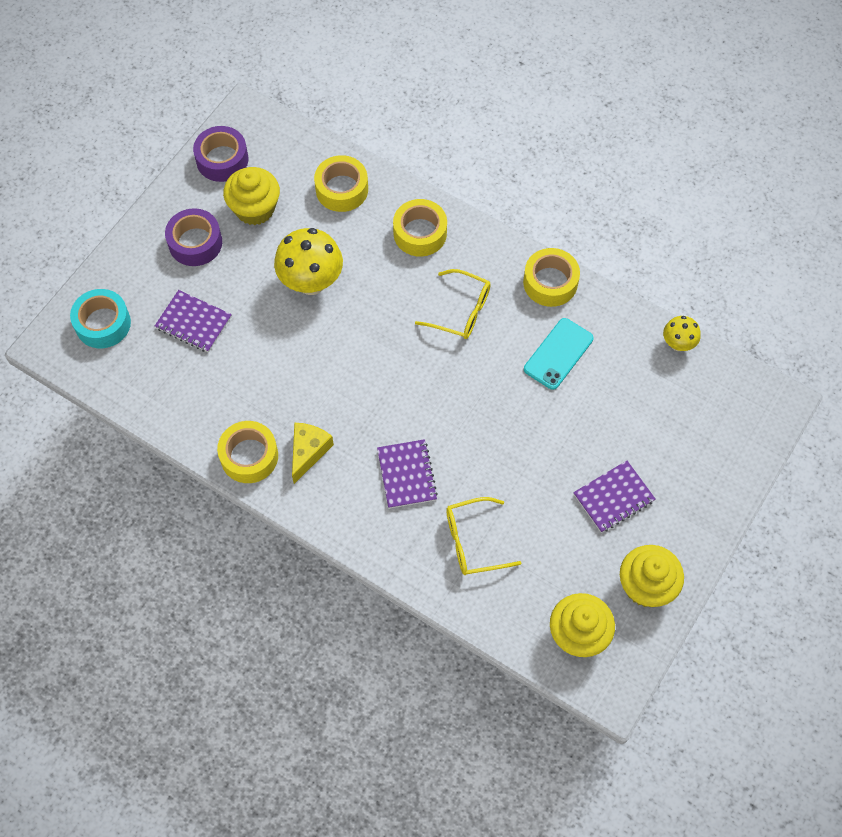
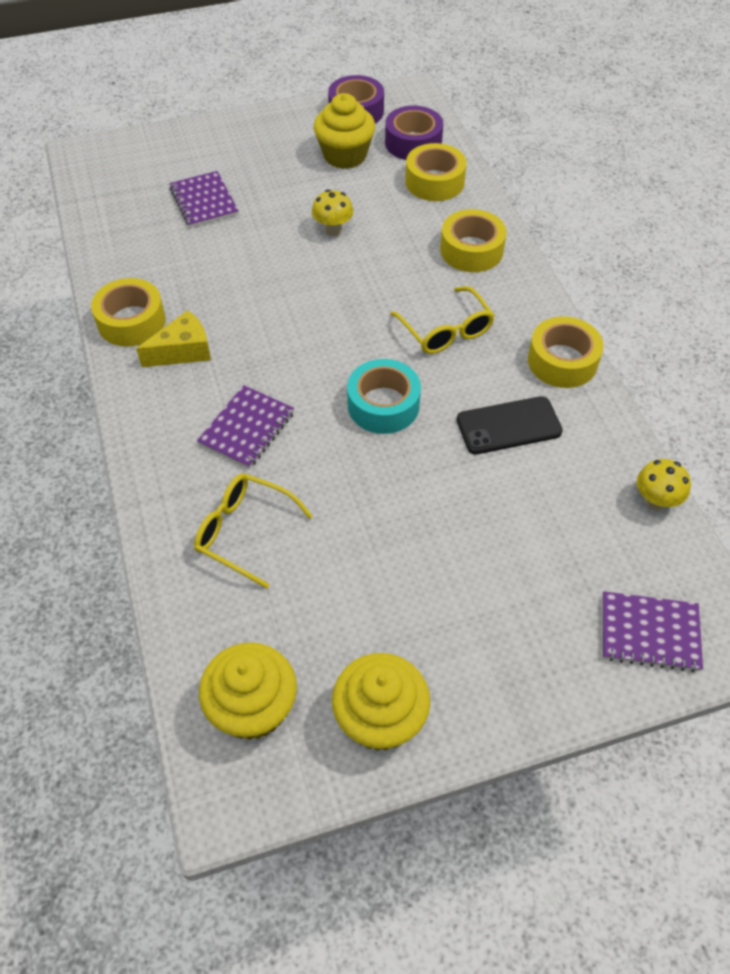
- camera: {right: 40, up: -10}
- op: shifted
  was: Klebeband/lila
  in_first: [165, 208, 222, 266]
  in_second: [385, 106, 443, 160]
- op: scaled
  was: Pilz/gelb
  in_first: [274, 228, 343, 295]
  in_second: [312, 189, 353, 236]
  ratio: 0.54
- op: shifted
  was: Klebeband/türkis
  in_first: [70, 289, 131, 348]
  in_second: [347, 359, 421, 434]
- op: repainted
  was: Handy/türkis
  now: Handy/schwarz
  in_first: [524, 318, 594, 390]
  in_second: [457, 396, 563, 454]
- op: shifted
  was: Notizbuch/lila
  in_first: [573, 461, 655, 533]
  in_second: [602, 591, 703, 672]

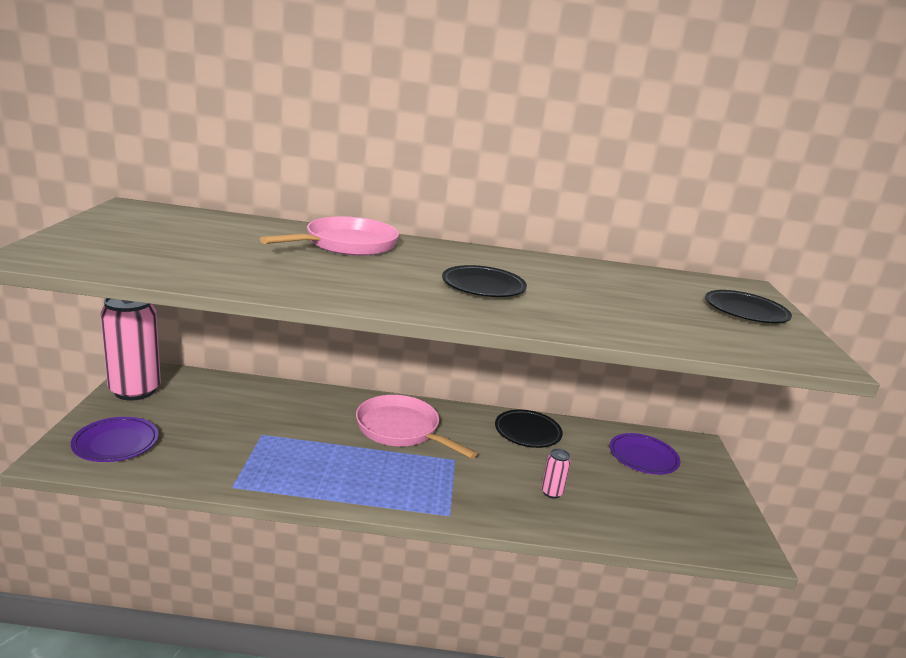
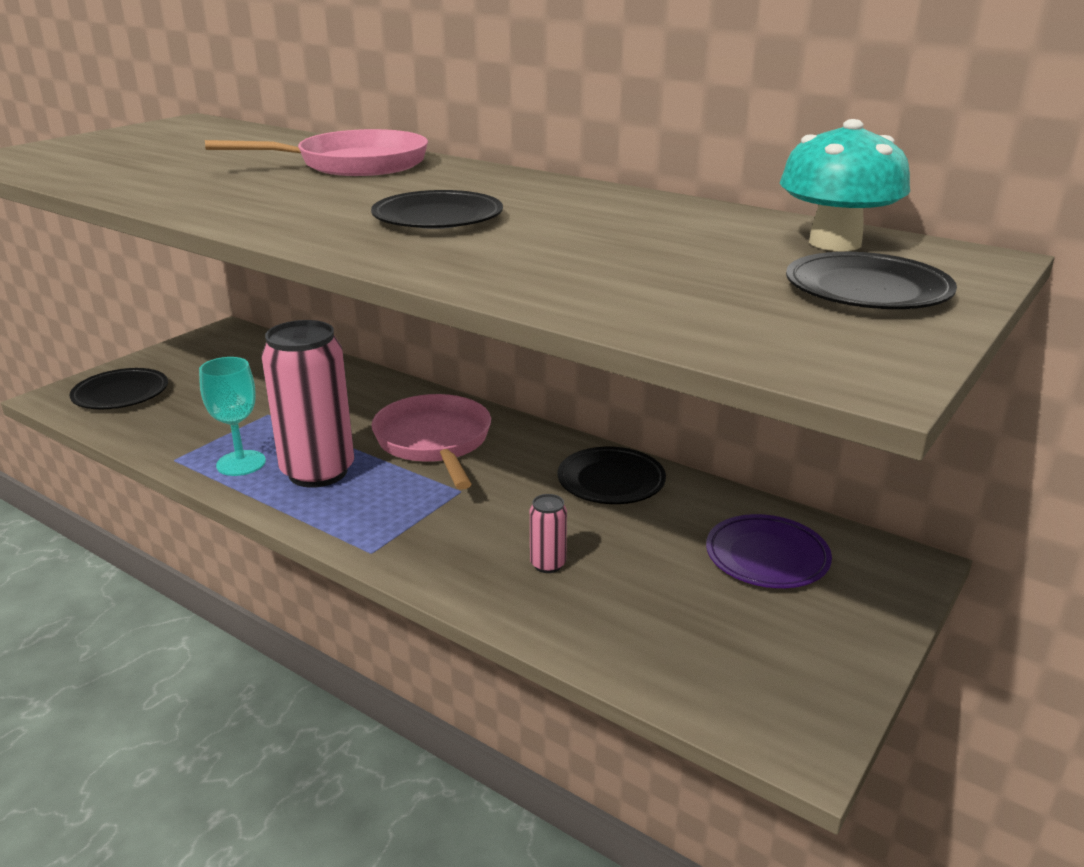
- camera: {right: 35, up: 5}
- op: shifted
  was: Dose/rosa
  in_first: [100, 298, 161, 401]
  in_second: [262, 320, 354, 488]
- op: repainted
  was: Teller/lila
  now: Teller/schwarz
  in_first: [71, 417, 159, 462]
  in_second: [70, 368, 168, 409]
- op: new
  now: Pilz/türkis
  in_second: [780, 119, 910, 251]
- op: new
  now: Kelch/türkis
  in_second: [199, 357, 266, 476]

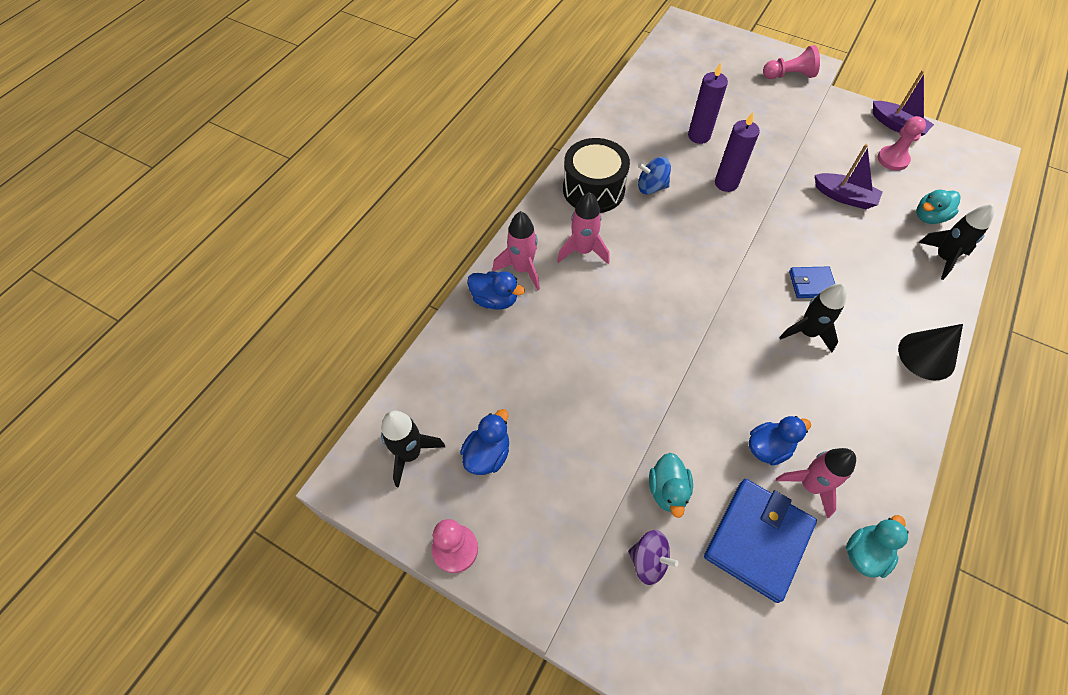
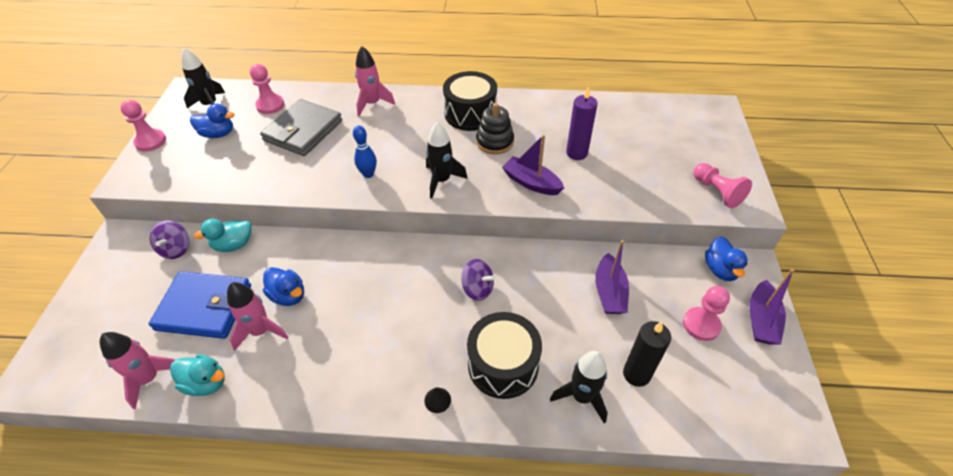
- camera: {right: 65, up: -10}
- op: swapped
  was: Kerze/lila
  now: Boot/lila
  in_first: [715, 112, 760, 192]
  in_second: [502, 135, 564, 195]
- op: swapped
  was: Kreisel/blau
  now: Stapelspielzeug/schwarz
  in_first: [638, 157, 671, 194]
  in_second: [476, 103, 514, 154]
- op: swapped
  was: Ente/türkis
  now: Kerze/schwarz
  in_first: [916, 190, 961, 224]
  in_second: [623, 321, 671, 387]
- op: shifted
  was: Rakete/rosa
  in_first: [557, 192, 610, 264]
  in_second: [100, 332, 175, 409]
- op: swapped
  was: Geldbörse/blau
  now: Kreisel/lila
  in_first: [789, 267, 835, 298]
  in_second: [461, 259, 495, 301]
- op: shifted
  was: Ente/blau
  in_first: [467, 271, 525, 310]
  in_second: [705, 237, 748, 281]
- op: shifted
  was: Rakete/schwarz
  in_first: [779, 284, 847, 352]
  in_second: [426, 122, 468, 199]
- op: scaled
  was: Kegel/schwarz
  in_first: [898, 324, 963, 381]
  in_second: [424, 387, 451, 413]
  ratio: 0.45
- op: new
  now: Bauer/rosa
  in_second: [250, 64, 284, 114]
- op: new
  now: Geldbörse/grau
  in_second: [260, 99, 342, 156]
- op: new
  now: Bowlingkegel/blau
  in_second: [353, 126, 377, 178]
- op: new
  now: Trommel/schwarz
  in_second: [467, 312, 542, 399]

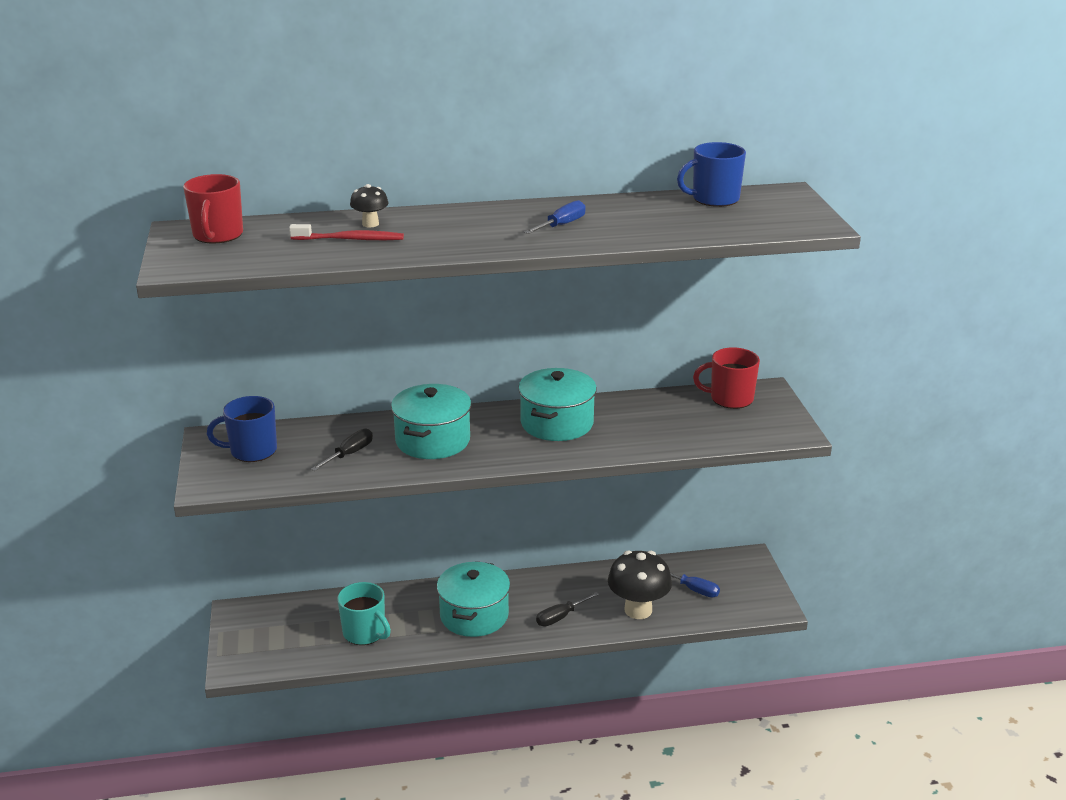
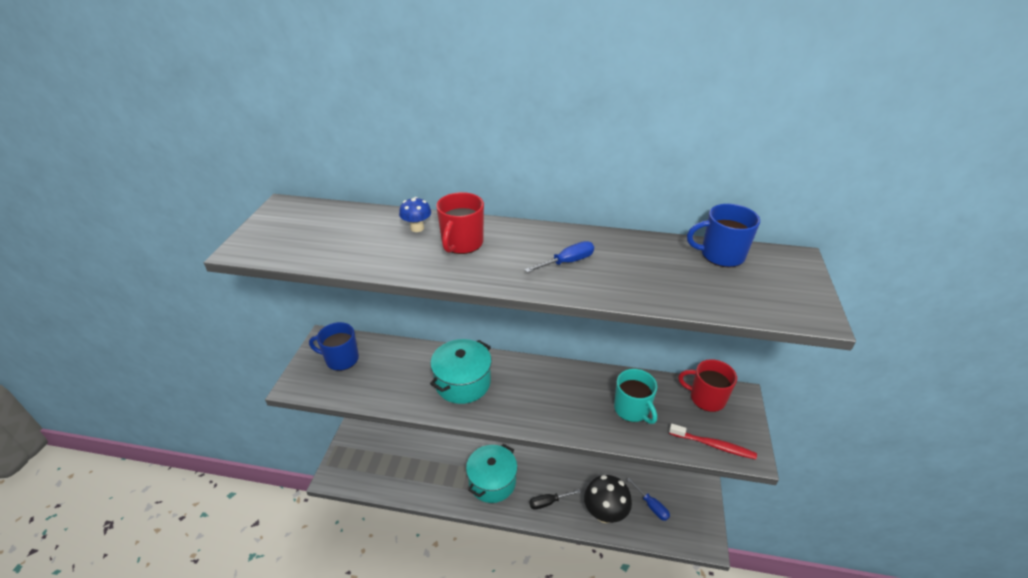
- camera: {right: 20, up: 10}
- op: shifted
  was: Tasse/rot
  in_first: [183, 174, 243, 244]
  in_second: [436, 192, 484, 254]
- op: repainted
  was: Pilz/schwarz
  now: Pilz/blau
  in_first: [350, 184, 389, 228]
  in_second: [399, 197, 431, 232]
- op: shifted
  was: Zahnbürste/rot
  in_first: [289, 224, 404, 240]
  in_second: [669, 424, 757, 459]
- op: gone
  was: Kochtopf/türkis
  in_first: [518, 368, 597, 441]
- op: gone
  was: Schraubenzieher/schwarz
  in_first: [311, 428, 373, 471]
- op: shifted
  was: Tasse/türkis
  in_first: [337, 582, 391, 645]
  in_second: [614, 369, 657, 424]

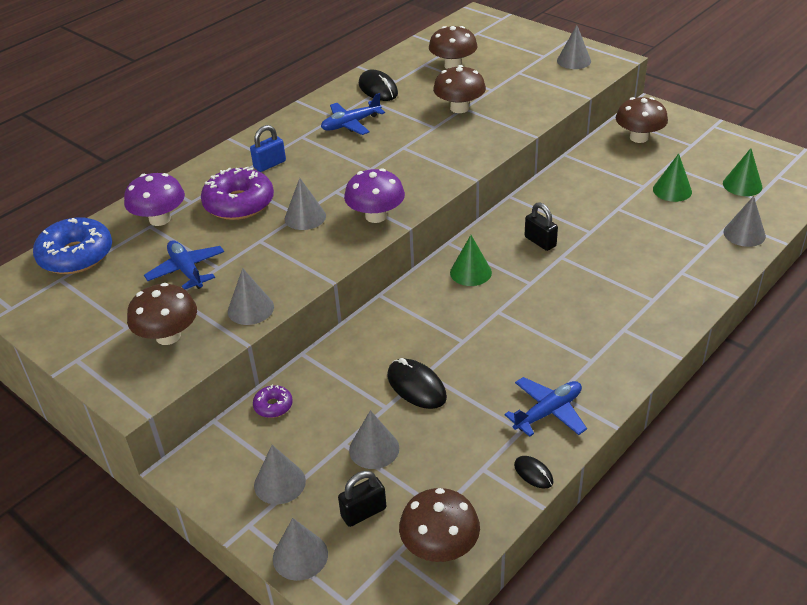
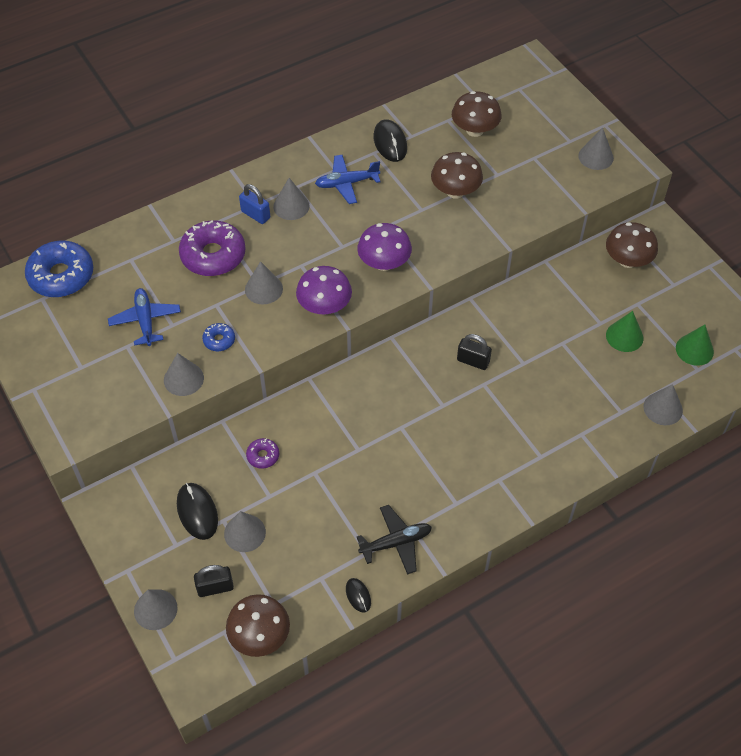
- camera: {right: 15, up: 15}
- op: rotated
  was: Vorhängeschloss/blau
  in_first: [250, 125, 286, 172]
  in_second: [239, 184, 270, 224]
  clockwise: 60
- op: shifted
  was: Pilz/lila
  in_first: [124, 173, 185, 226]
  in_second: [357, 223, 412, 271]
- op: rotated
  was: Vorhängeschloss/schwarz
  in_first: [525, 202, 558, 251]
  in_second: [457, 334, 492, 370]
  clockwise: -45
- op: gone
  was: Kegel/grün
  in_first: [450, 235, 492, 286]
- op: gone
  was: Pilz/braun
  in_first: [127, 283, 197, 345]
- op: shifted
  was: Computermaus/schwarz
  in_first: [387, 358, 447, 409]
  in_second: [177, 483, 218, 540]
- op: repainted
  was: Flugzeug/blau
  now: Flugzeug/schwarz
  in_first: [504, 377, 587, 437]
  in_second: [357, 505, 432, 575]
- op: shifted
  was: Donut/lila
  in_first: [253, 384, 293, 418]
  in_second: [246, 438, 279, 469]
- op: shifted
  was: Kegel/grau
  in_first: [254, 445, 306, 504]
  in_second: [273, 178, 310, 220]
- op: new
  now: Donut/blau
  in_second: [202, 323, 235, 351]

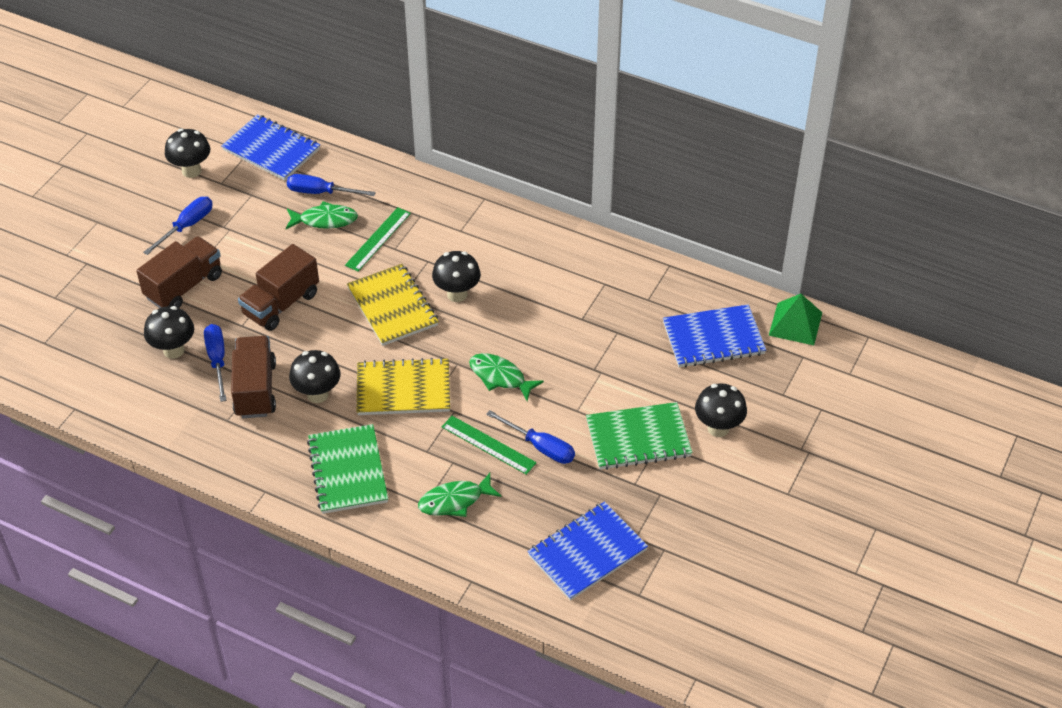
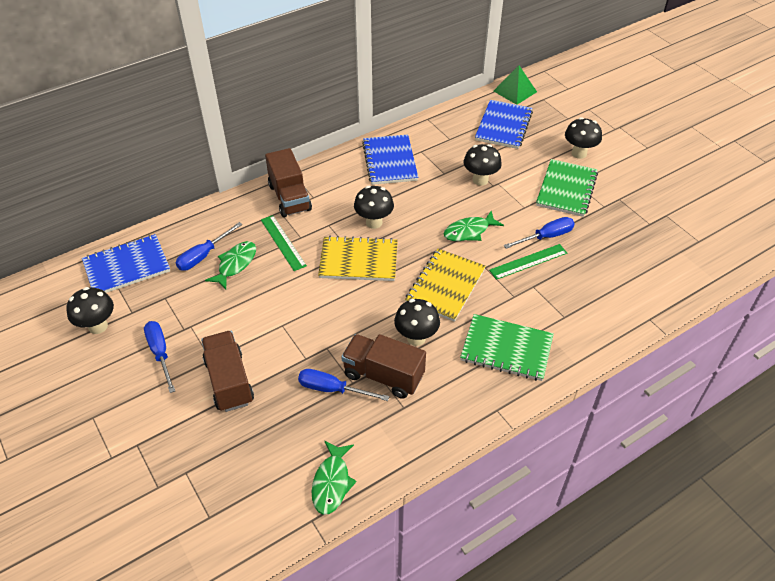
- camera: {right: -60, up: 0}
- op: shifted
  was: Lastwagen/braun
  in_first: [238, 244, 319, 331]
  in_second: [265, 148, 312, 217]
- op: shifted
  was: Pilz/schwarz
  in_first: [144, 306, 194, 359]
  in_second: [463, 144, 502, 186]
- op: shifted
  was: Fisch/grün
  in_first: [418, 473, 502, 517]
  in_second: [312, 441, 357, 515]
- op: shifted
  was: Notizbuch/blau
  in_first: [527, 501, 648, 601]
  in_second: [362, 134, 418, 185]

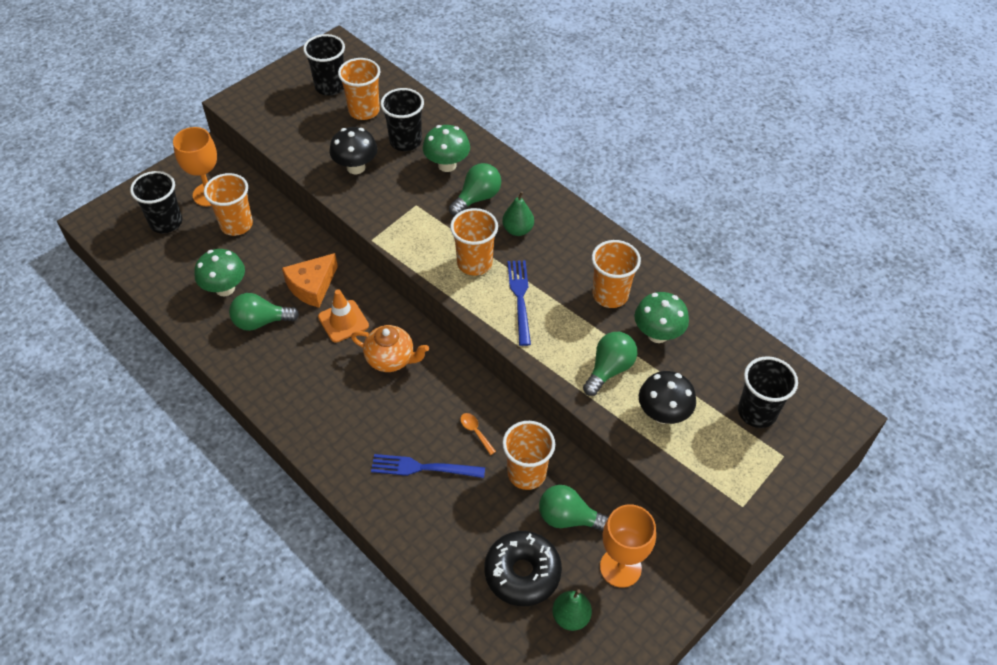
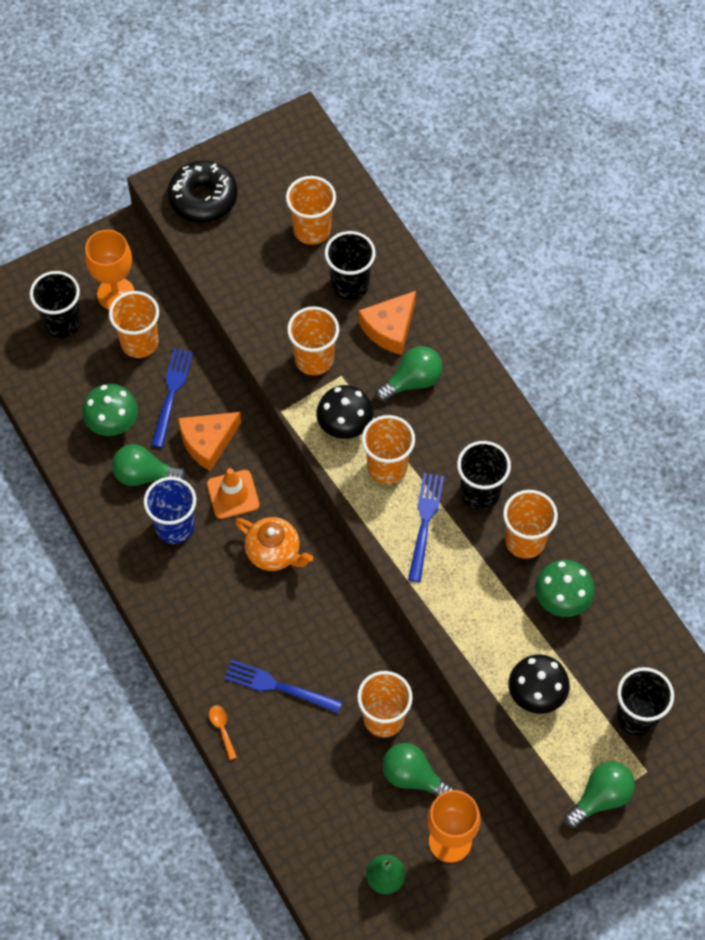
- camera: {right: 15, up: 10}
- op: shifted
  was: Becher/schwarz
  in_first: [303, 34, 345, 96]
  in_second: [457, 441, 511, 510]
- op: swapped
  was: Pilz/grün
  now: Käse/orange
  in_first: [423, 125, 470, 172]
  in_second: [358, 291, 416, 355]
- op: shifted
  was: Pilz/schwarz
  in_first: [329, 127, 377, 174]
  in_second: [316, 385, 374, 439]
- op: gone
  was: Birne/grün
  in_first: [502, 191, 534, 236]
- op: shifted
  was: Glühbirne/grün
  in_first: [583, 332, 637, 396]
  in_second: [564, 761, 635, 828]
- op: shifted
  was: Löffel/orange
  in_first: [460, 413, 496, 455]
  in_second: [209, 705, 237, 760]
- op: shifted
  was: Donut/schwarz
  in_first: [484, 531, 562, 606]
  in_second: [167, 160, 238, 223]
- op: new
  now: Becher/orange
  in_second: [287, 306, 339, 375]
- op: new
  now: Gabel/blau
  in_second: [151, 348, 193, 448]
- op: new
  now: Becher/blau
  in_second: [144, 477, 196, 544]

